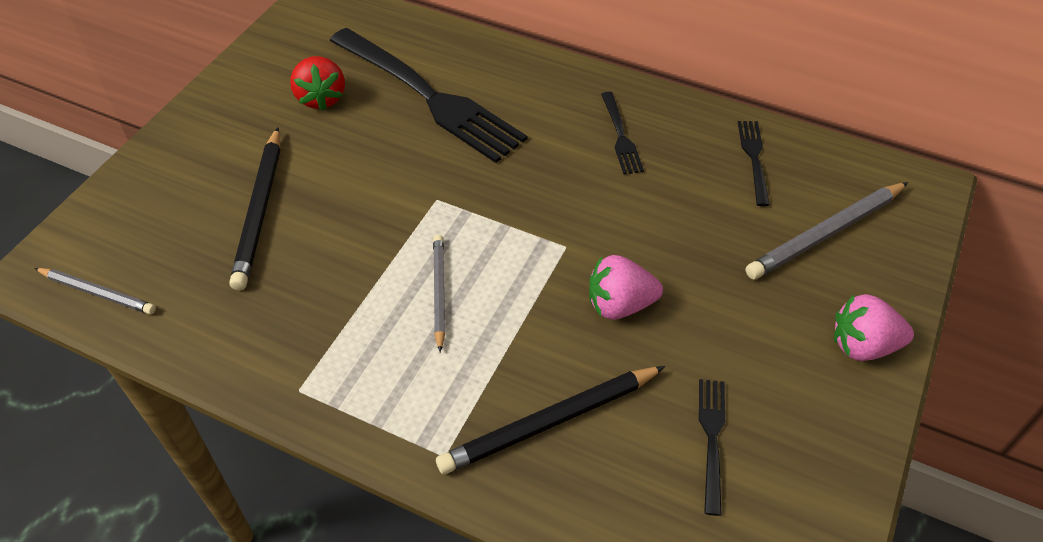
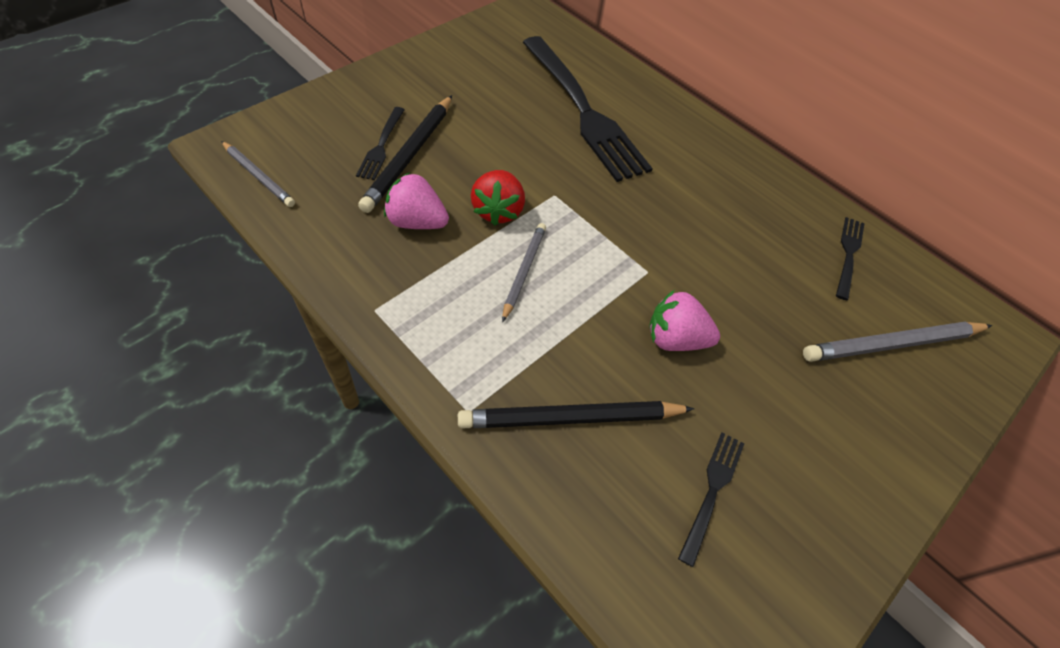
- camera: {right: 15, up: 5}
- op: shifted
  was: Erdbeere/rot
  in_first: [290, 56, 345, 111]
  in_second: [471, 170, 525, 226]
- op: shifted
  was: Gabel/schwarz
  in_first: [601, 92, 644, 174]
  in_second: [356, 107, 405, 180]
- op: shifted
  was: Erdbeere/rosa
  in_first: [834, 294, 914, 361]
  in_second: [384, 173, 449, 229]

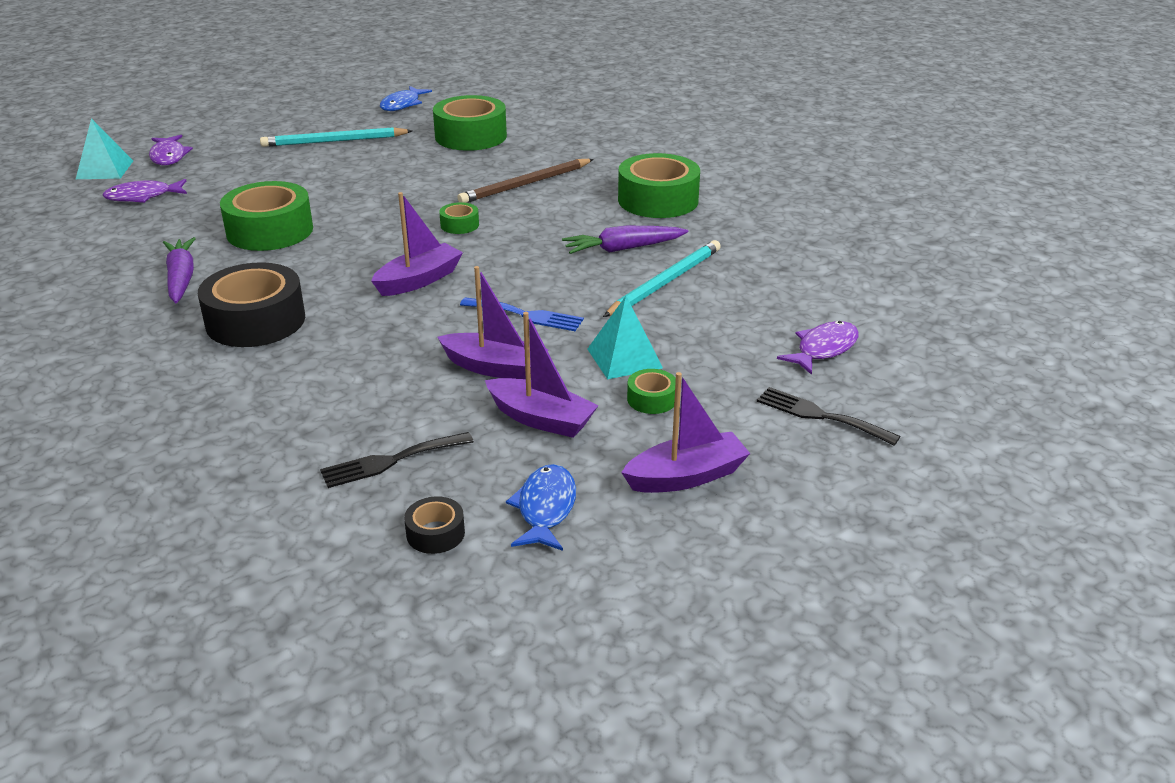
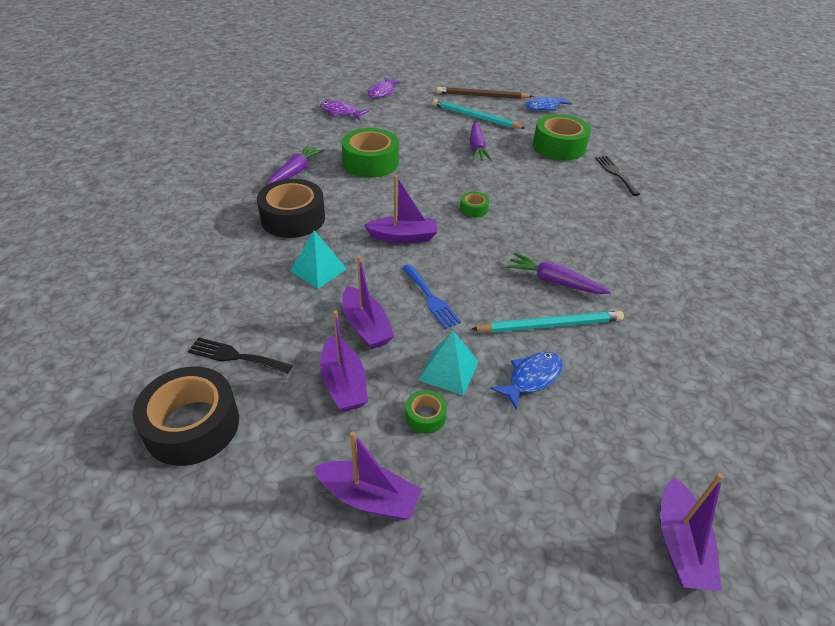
- camera: {right: 40, up: 10}
- op: shifted
  was: Pyramide/türkis
  in_first: [76, 118, 133, 179]
  in_second: [290, 230, 347, 289]
- op: gone
  was: Klebeband/grün
  in_first: [618, 153, 700, 218]
- op: shifted
  was: Bleistift/braun
  in_first: [457, 159, 594, 203]
  in_second: [437, 87, 533, 99]
- op: gone
  was: Fisch/lila
  in_first: [777, 321, 859, 375]
- op: shifted
  was: Gabel/schwarz
  in_first: [757, 387, 901, 445]
  in_second: [595, 156, 640, 196]
- op: shifted
  was: Fisch/blau
  in_first: [506, 464, 576, 551]
  in_second: [491, 352, 563, 410]
- op: scaled
  was: Klebeband/schwarz
  in_first: [404, 496, 465, 554]
  in_second: [132, 366, 239, 466]
  ratio: 2.18
- op: new
  now: Karotte/lila
  in_second: [470, 121, 492, 161]
- op: new
  now: Boot/lila
  in_second: [660, 473, 724, 591]

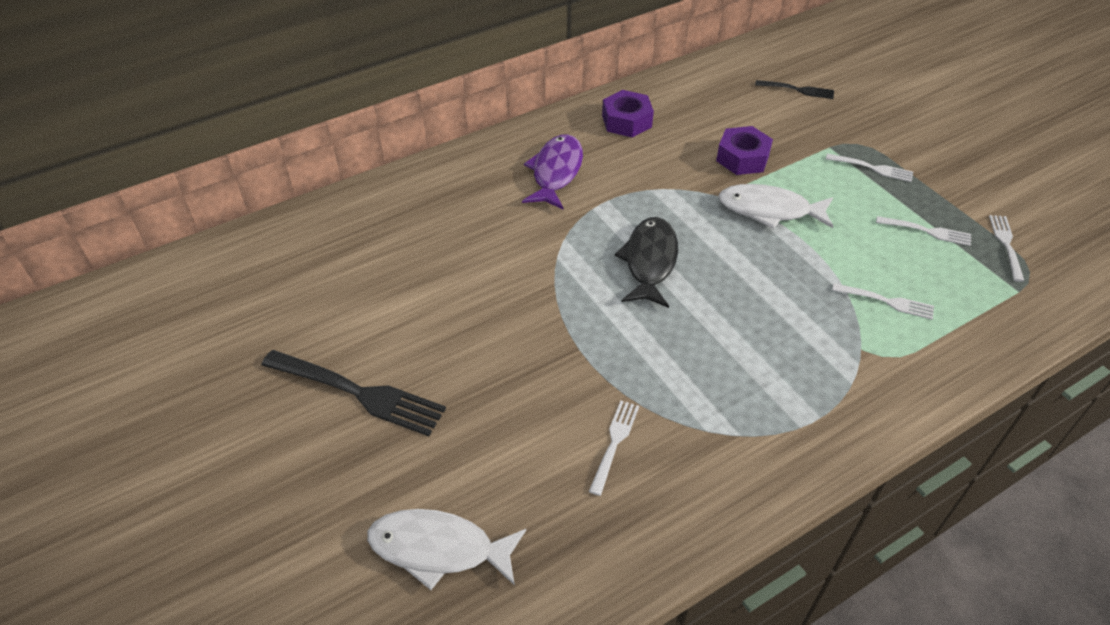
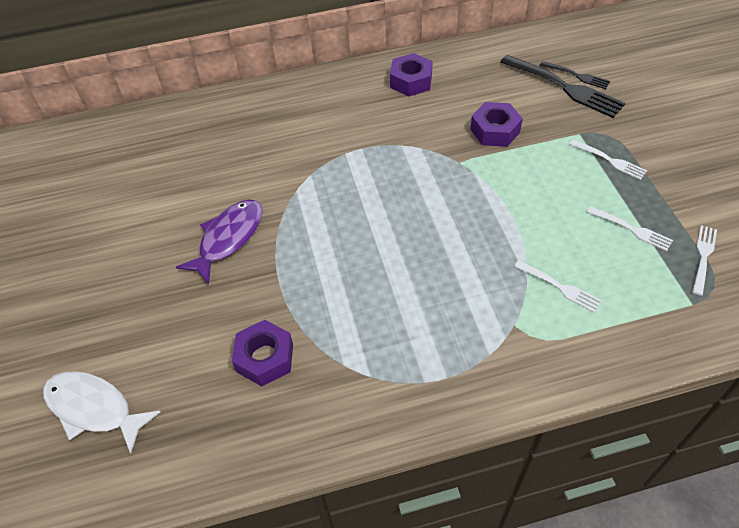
- camera: {right: 20, up: 5}
- op: shifted
  was: Fisch/lila
  in_first: [522, 134, 583, 210]
  in_second: [176, 199, 263, 285]
- op: gone
  was: Fisch/weiß
  in_first: [718, 184, 833, 229]
- op: gone
  was: Fisch/schwarz
  in_first: [614, 217, 678, 308]
- op: shifted
  was: Gabel/schwarz
  in_first: [261, 350, 446, 436]
  in_second: [501, 55, 626, 118]
- op: swapped
  was: Gabel/weiß
  now: Sechskantmutter/lila
  in_first: [589, 401, 639, 496]
  in_second: [232, 320, 293, 386]

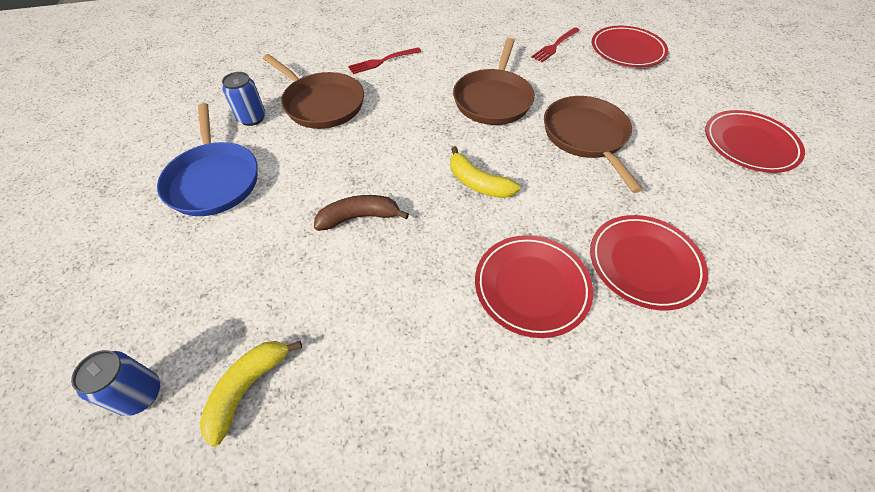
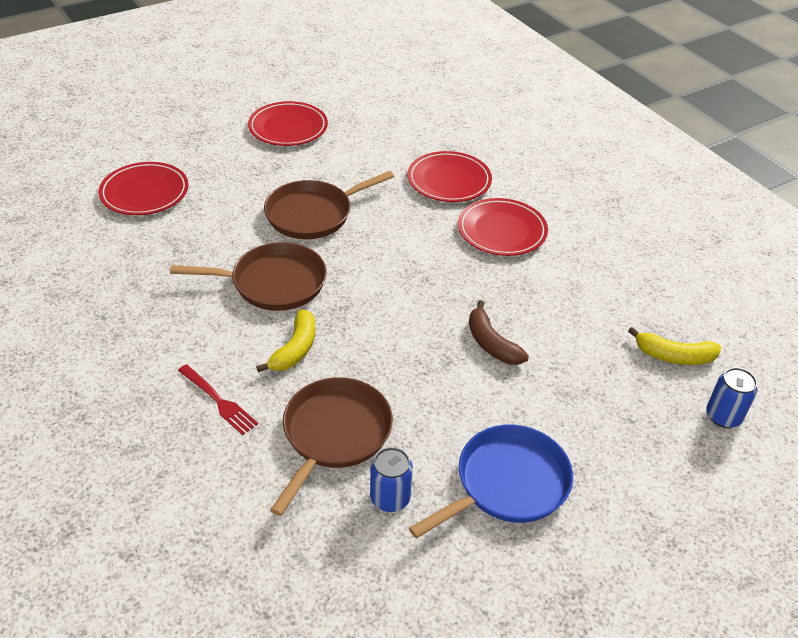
- camera: {right: -110, up: -10}
- op: gone
  was: Gabel/rot
  in_first: [531, 27, 580, 62]
- op: shifted
  was: Banane/gelb
  in_first: [450, 146, 520, 198]
  in_second: [256, 309, 315, 373]

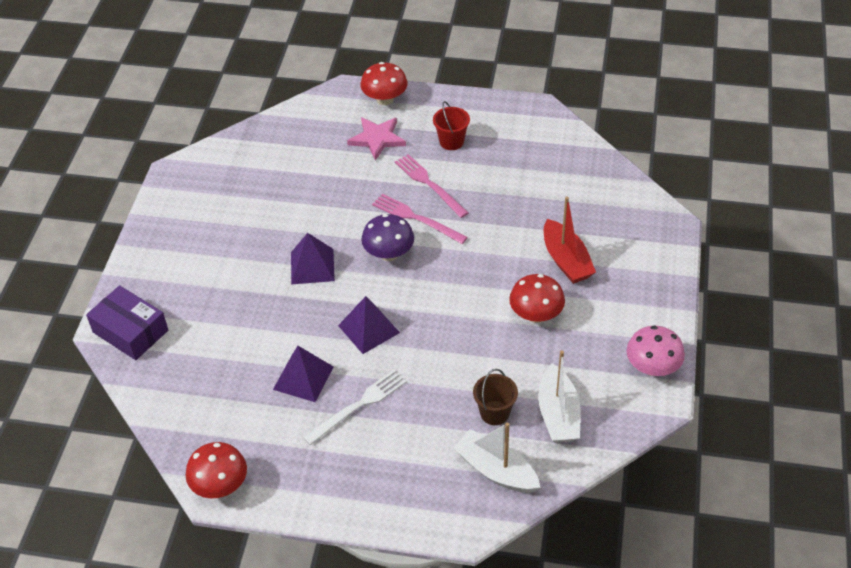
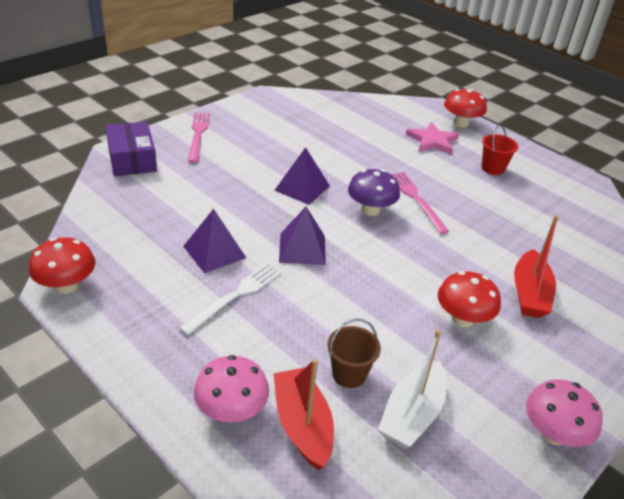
- camera: {right: 30, up: -10}
- op: shifted
  was: Gabel/rosa
  in_first: [395, 154, 469, 218]
  in_second: [188, 112, 210, 163]
- op: rotated
  was: Gabel/weiß
  in_first: [303, 369, 407, 445]
  in_second: [179, 263, 282, 335]
  clockwise: -45
- op: repainted
  was: Boot/weiß
  now: Boot/rot
  in_first: [453, 423, 541, 493]
  in_second: [273, 359, 334, 470]
- op: new
  now: Pilz/rosa
  in_second: [194, 355, 269, 422]

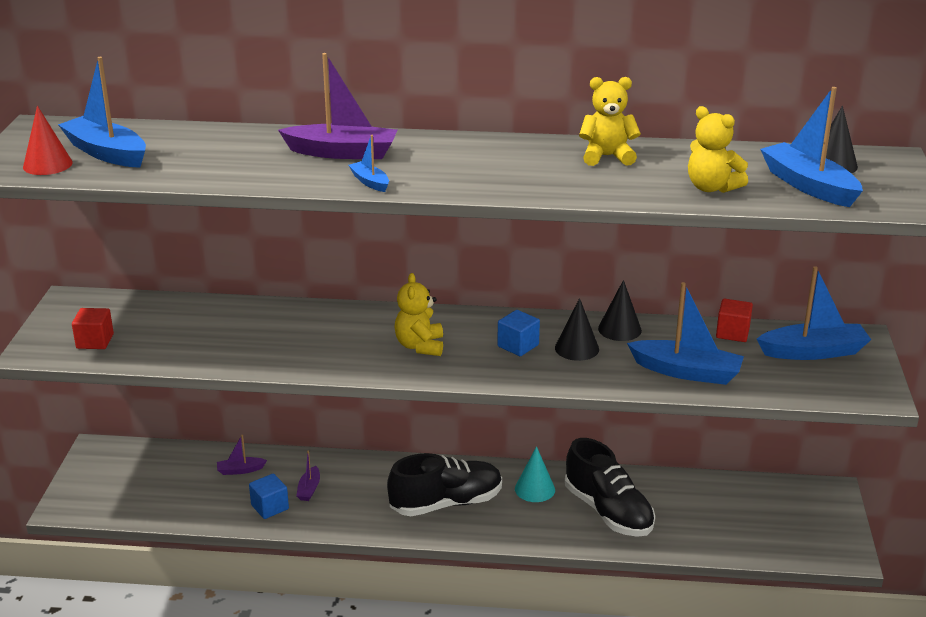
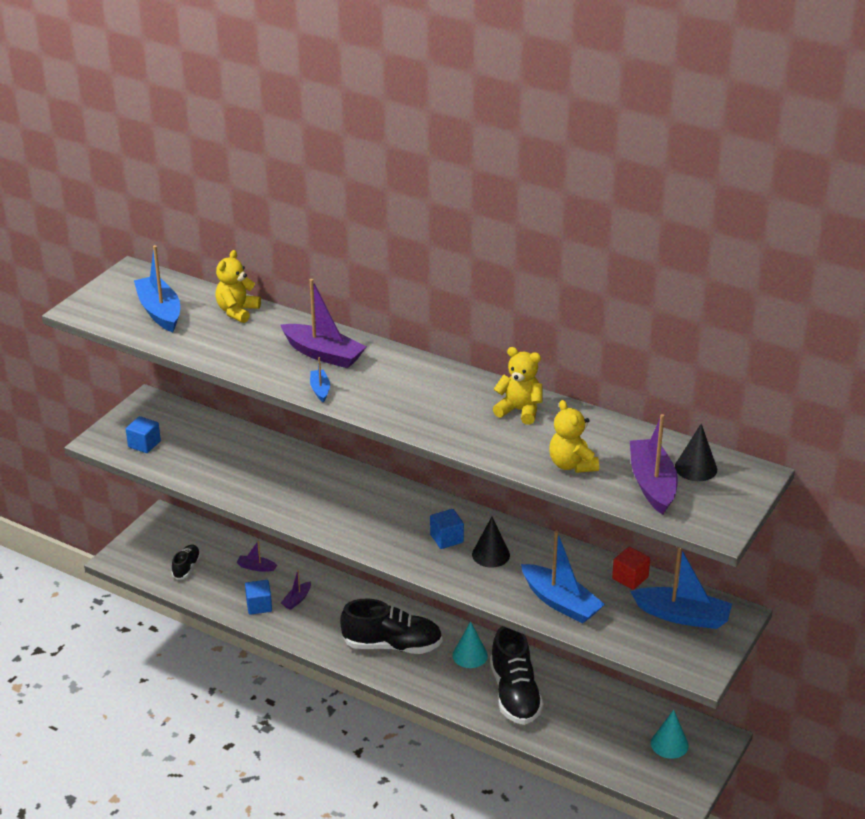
- camera: {right: 25, up: 5}
- op: repainted
  was: Boot/blau
  now: Boot/lila
  in_first: [760, 87, 863, 207]
  in_second: [630, 414, 678, 515]
- op: gone
  was: Kegel/rot
  in_first: [23, 106, 73, 175]
- op: shifted
  was: Teddybär/gelb
  in_first: [394, 273, 443, 356]
  in_second: [215, 250, 261, 323]
- op: gone
  was: Kegel/schwarz
  in_first: [598, 280, 642, 341]
- op: repainted
  was: Kubus/rot
  now: Kubus/blau
  in_first: [72, 308, 114, 349]
  in_second: [126, 416, 161, 453]
- op: new
  now: Schuh/schwarz
  in_second: [172, 545, 201, 579]
- op: new
  now: Kegel/türkis
  in_second: [651, 710, 688, 759]

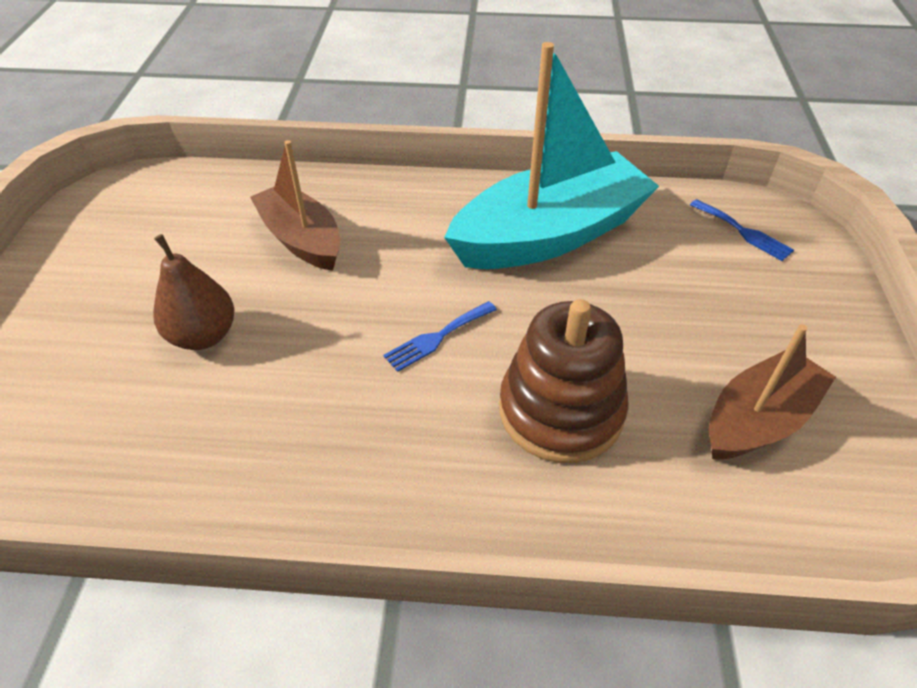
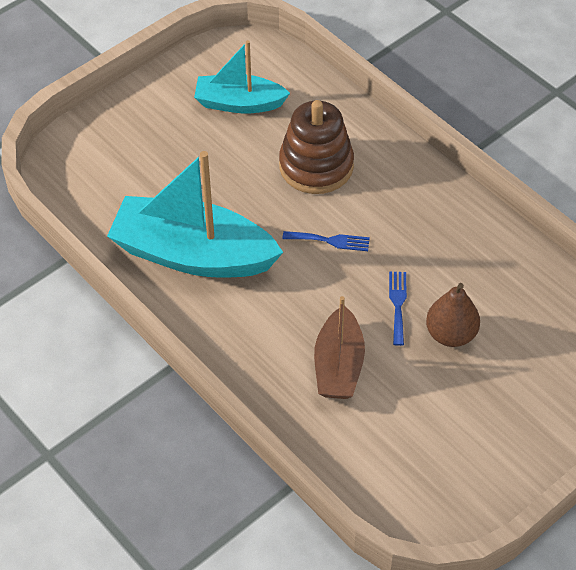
- camera: {right: -135, up: 5}
- op: shifted
  was: Gabel/blau
  in_first: [690, 199, 794, 261]
  in_second: [389, 272, 407, 346]
- op: repainted
  was: Boot/braun
  now: Boot/türkis
  in_first: [709, 324, 836, 459]
  in_second: [194, 40, 290, 113]

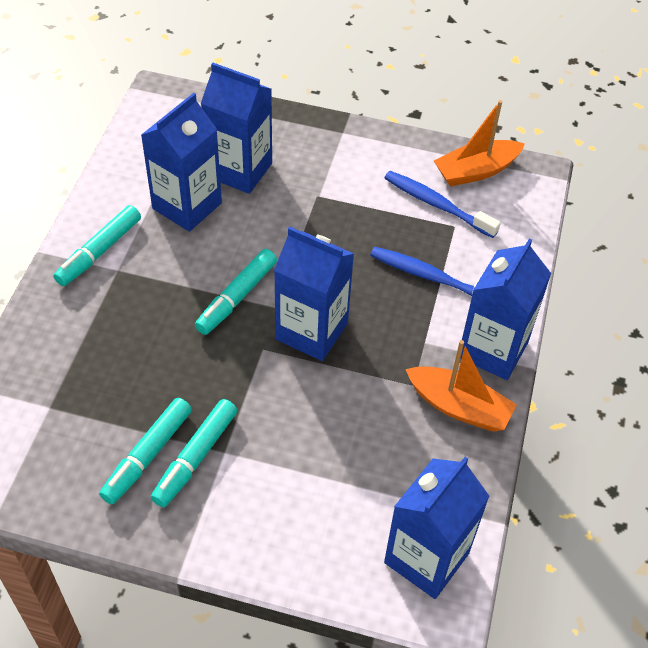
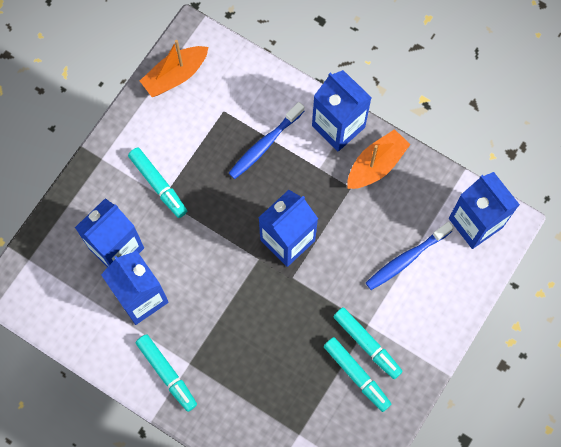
- camera: {right: -70, up: 20}
- op: rotated
  was: Boot/orange
  in_first: [434, 100, 525, 186]
  in_second: [140, 40, 208, 97]
  clockwise: 60
- op: shifted
  was: Zahnbürste/blau
  in_first: [384, 171, 501, 238]
  in_second: [366, 222, 454, 290]
- op: shifted
  was: Filzstift/türkis
  in_first: [195, 249, 277, 335]
  in_second: [128, 148, 187, 218]

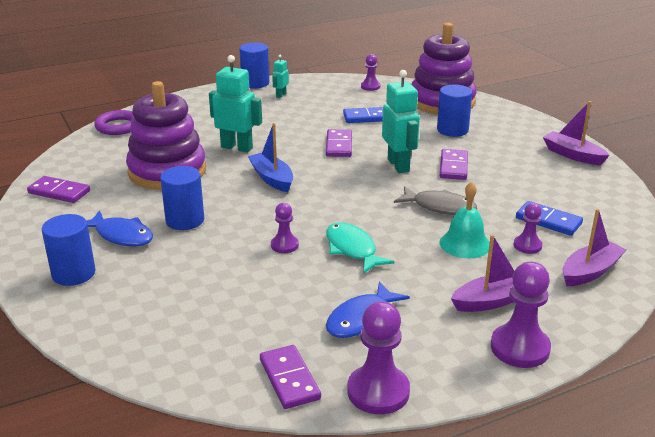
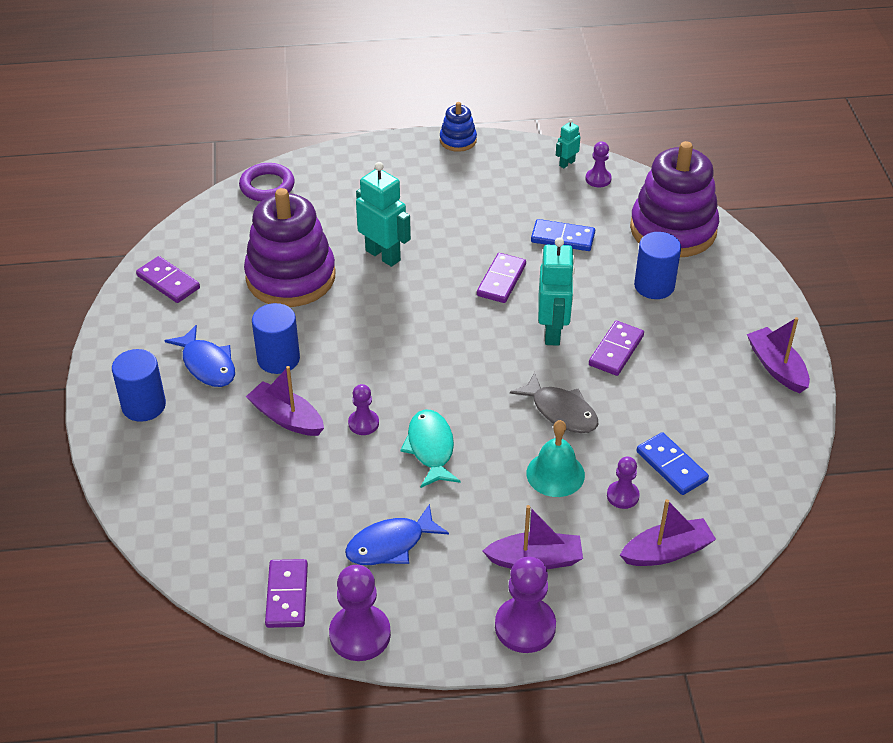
- camera: {right: 20, up: 15}
- op: swapped
  was: Vollzylinder/blau
  now: Stapelspielzeug/blau
  in_first: [239, 42, 269, 88]
  in_second: [440, 102, 477, 152]
- op: shifted
  was: Roboter/türkis
  in_first: [272, 55, 289, 98]
  in_second: [556, 119, 580, 168]
- op: gone
  was: Boot/blau
  in_first: [248, 123, 293, 192]
- op: new
  now: Boot/lila
  in_second: [246, 366, 324, 436]

